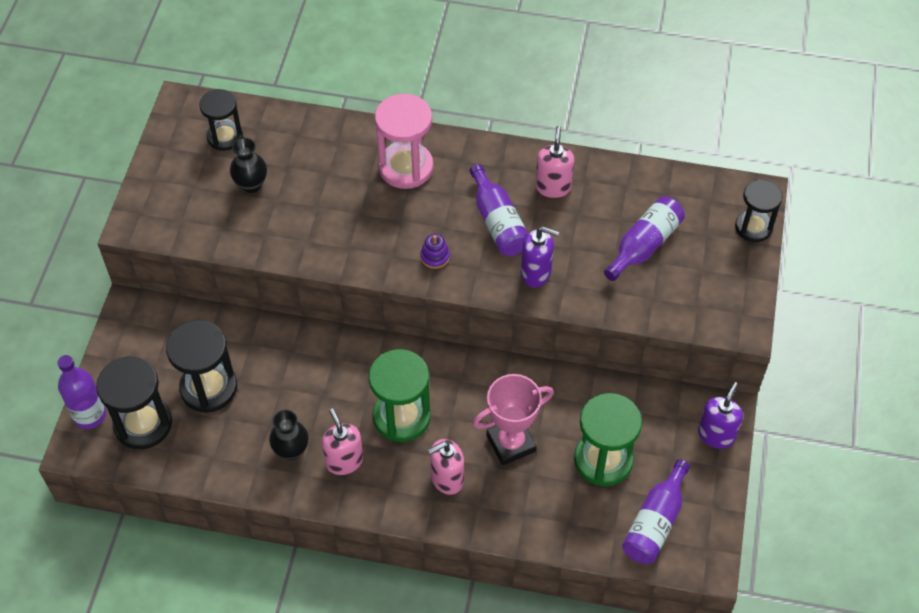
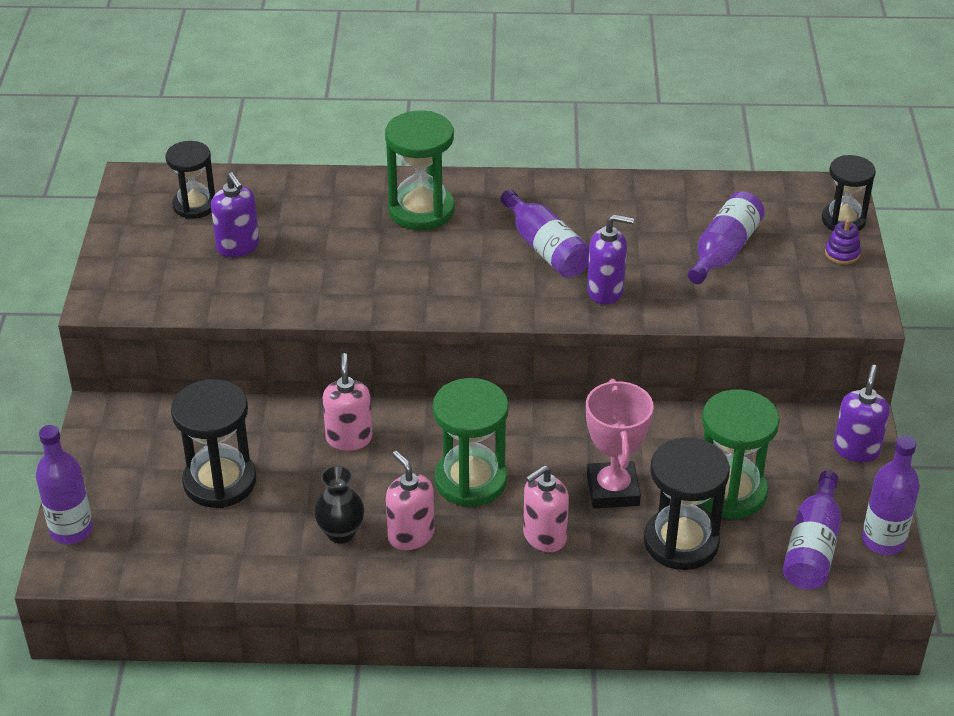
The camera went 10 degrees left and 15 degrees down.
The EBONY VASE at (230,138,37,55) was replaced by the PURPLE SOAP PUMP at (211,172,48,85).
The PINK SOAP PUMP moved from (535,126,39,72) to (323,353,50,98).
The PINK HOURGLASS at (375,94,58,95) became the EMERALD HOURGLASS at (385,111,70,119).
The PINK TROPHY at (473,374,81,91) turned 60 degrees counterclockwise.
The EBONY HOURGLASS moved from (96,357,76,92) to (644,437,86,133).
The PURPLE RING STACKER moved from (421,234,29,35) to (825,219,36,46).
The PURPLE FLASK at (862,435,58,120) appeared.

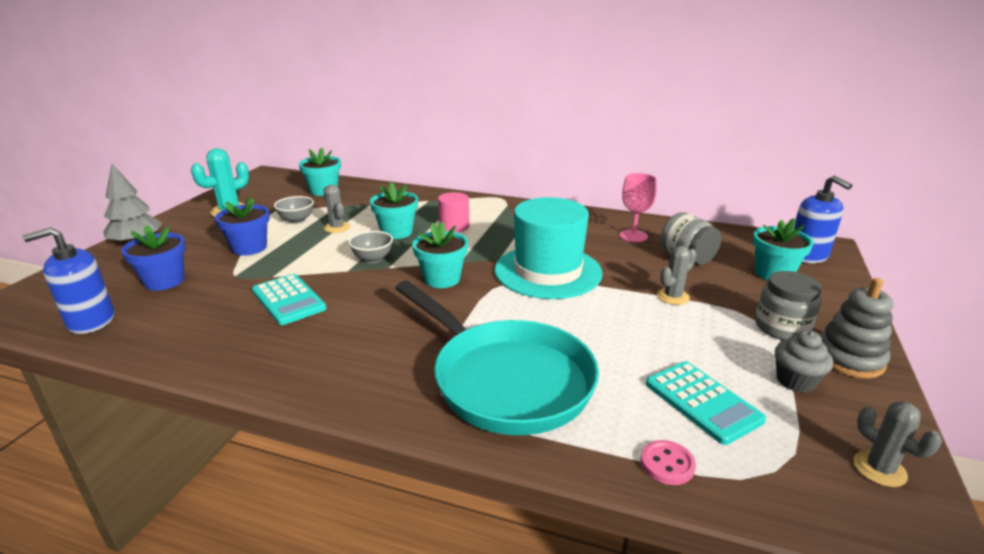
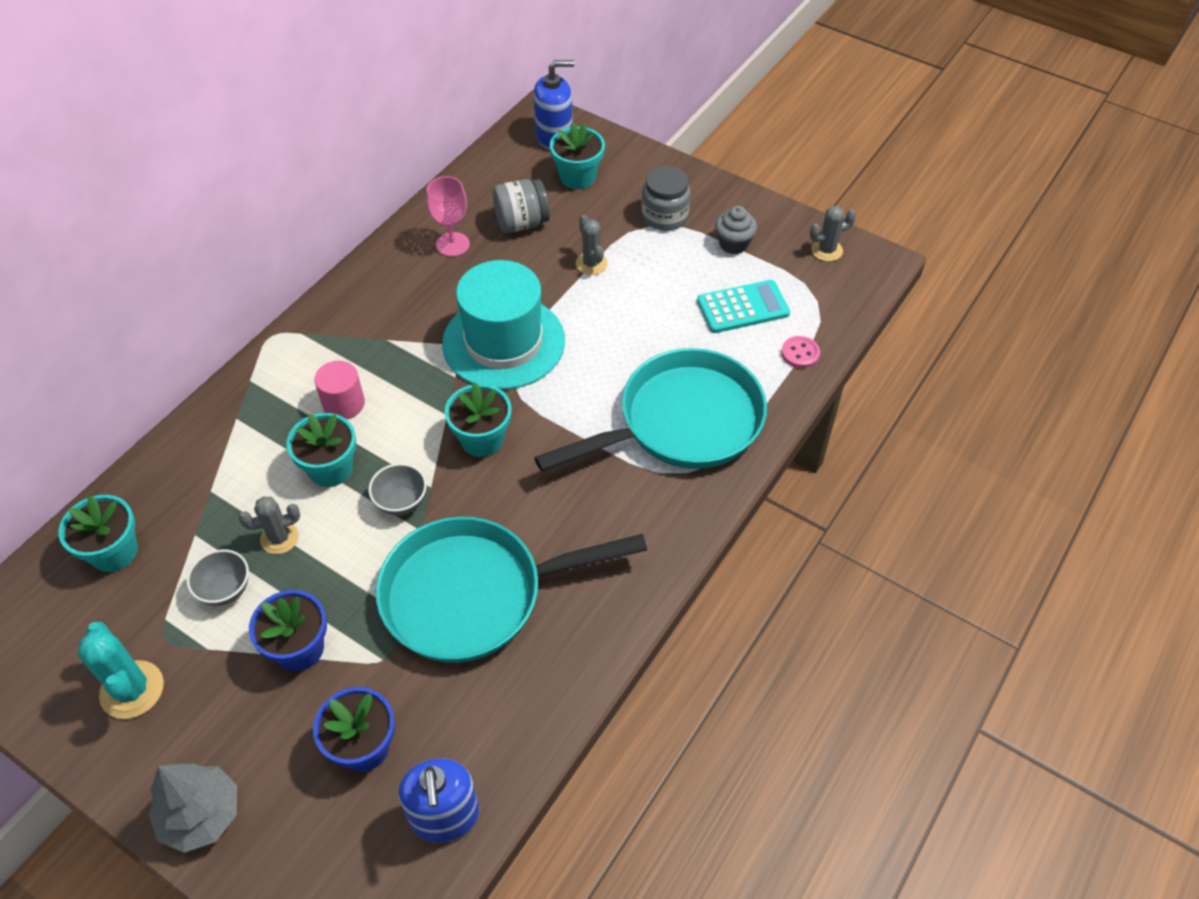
The camera went 75 degrees left and 25 degrees up.
The TURQUOISE ADDING MACHINE at (252,274,75,51) was replaced by the TURQUOISE PAN at (376,517,271,146).
The ASH-GREY RING STACKER at (820,278,73,100) disappeared.

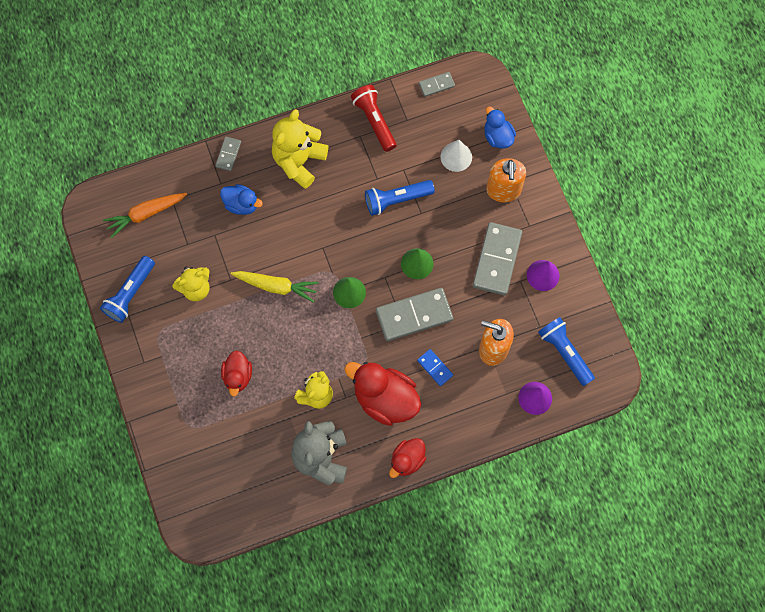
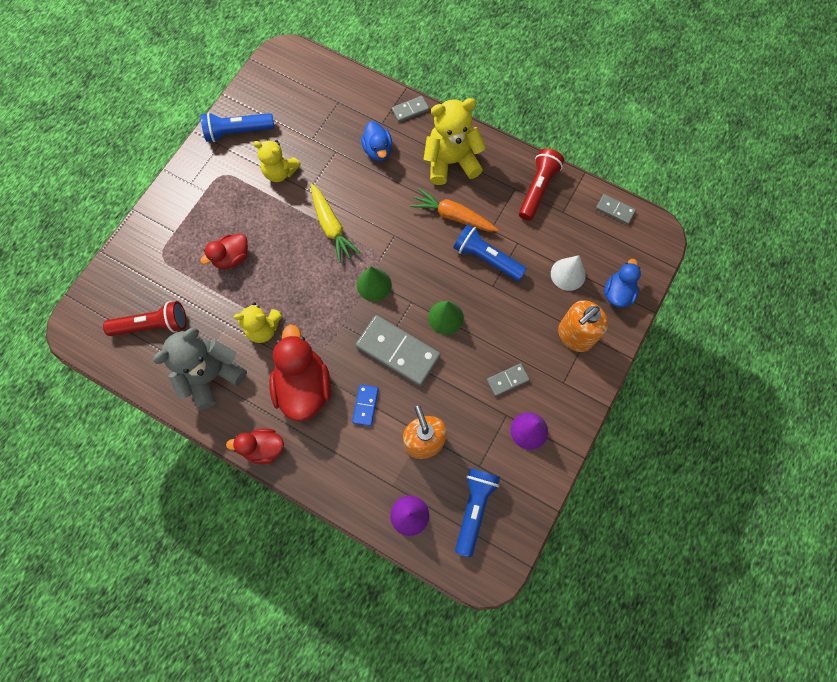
The camera went 50 degrees right and 0 degrees up.
The RED POCKET TORCH at (103,301,83,35) appeared.
The ORANGE CARROT moved from (103,193,84,45) to (410,188,89,44).
The ASH-GREY DOMINO TILE at (473,222,49,73) changed to 0.50 times the size.

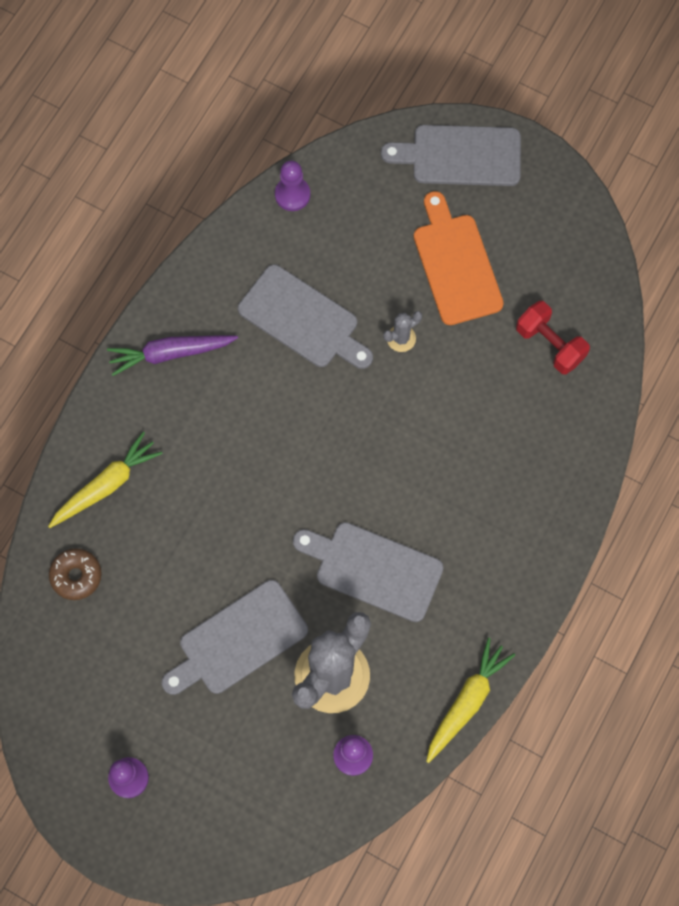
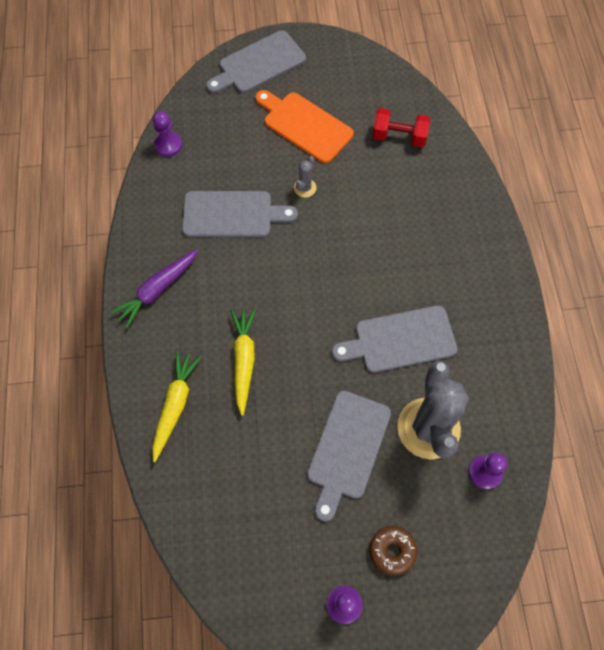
The camera went 35 degrees left and 5 degrees down.
The GOLDEN CARROT moved from (426,638,89,125) to (230,309,26,107).
The RUSSET DONUT moved from (49,548,53,52) to (369,526,48,50).

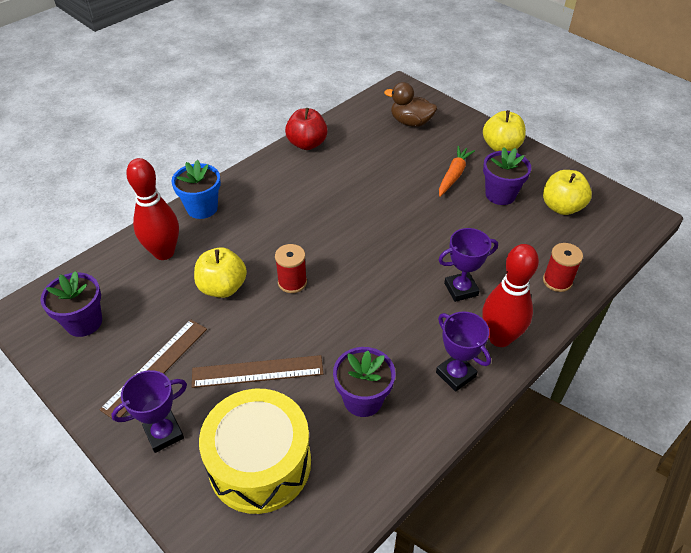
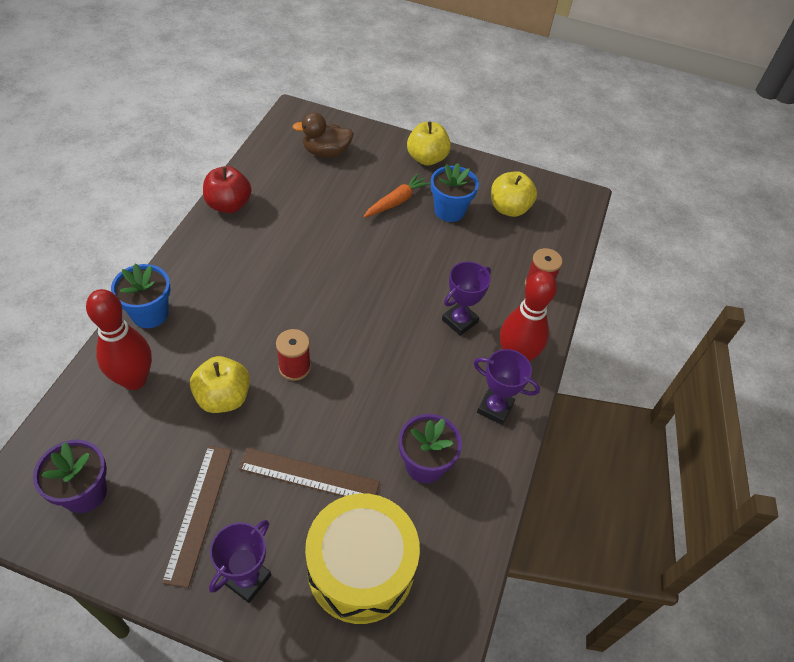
The camera went 30 degrees left and 5 degrees up.
The RUSSET STRAIGHTEDGE at (192,355,131,33) turned 45 degrees clockwise.
The ORANGE CARROT at (439,146,36,51) turned 45 degrees clockwise.
The PURPLE PLANT POT at (483,147,48,58) became the ROYAL BLUE PLANT POT at (431,163,48,59).

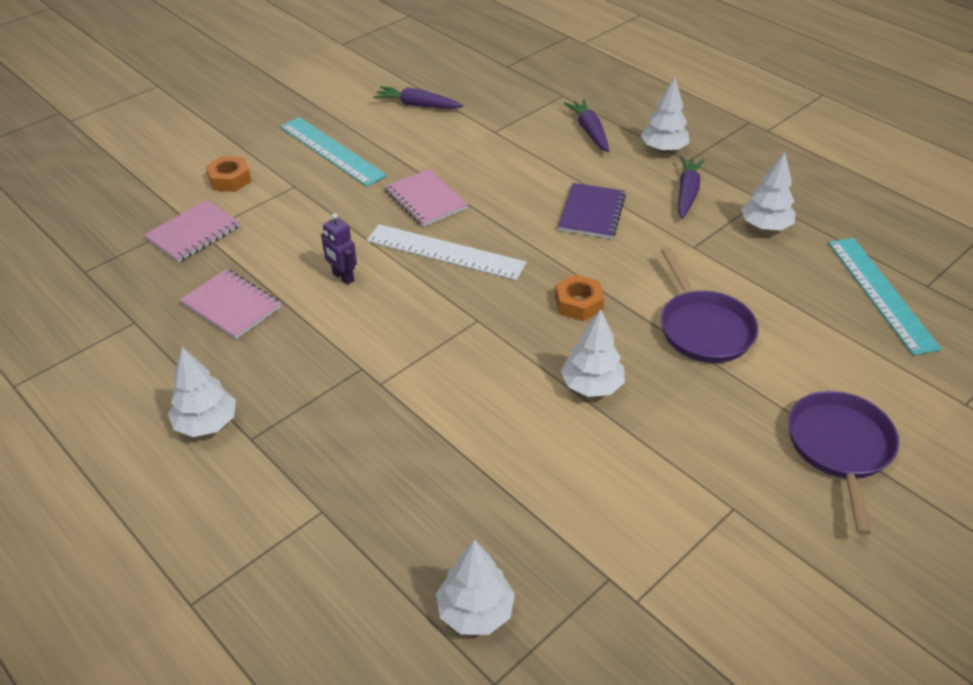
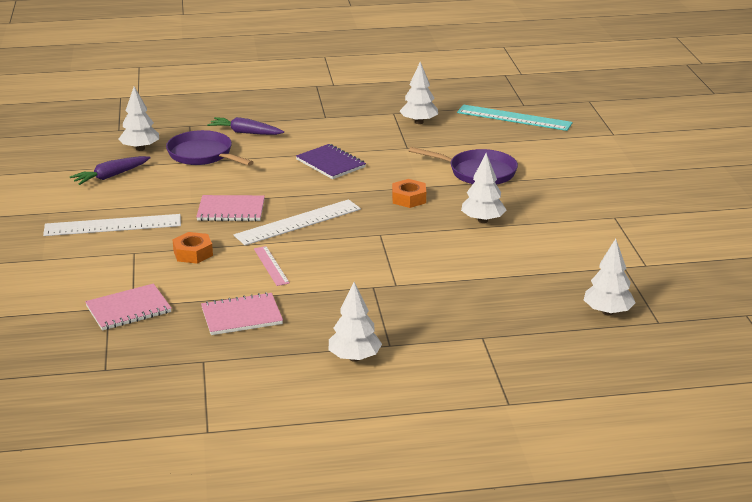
The camera went 55 degrees left and 15 degrees down.
The TURQUOISE STRAIGHTEDGE at (280,117,107,70) became the WHITE STRAIGHTEDGE at (43,214,138,22).
The PINK NOTEPAD at (144,200,96,62) turned 75 degrees clockwise.
The WHITE TREE moved from (640,77,50,75) to (119,86,40,65).
The PURPLE PAN moved from (788,391,111,144) to (166,130,88,36).
The ORANGE HEX NUT moved from (206,156,45,36) to (172,232,41,32).
The PURPLE ROBOT at (321,213,36,72) was replaced by the PINK STRAIGHTEDGE at (254,246,36,40).
The PURPLE CARROT at (678,156,27,63) disappeared.

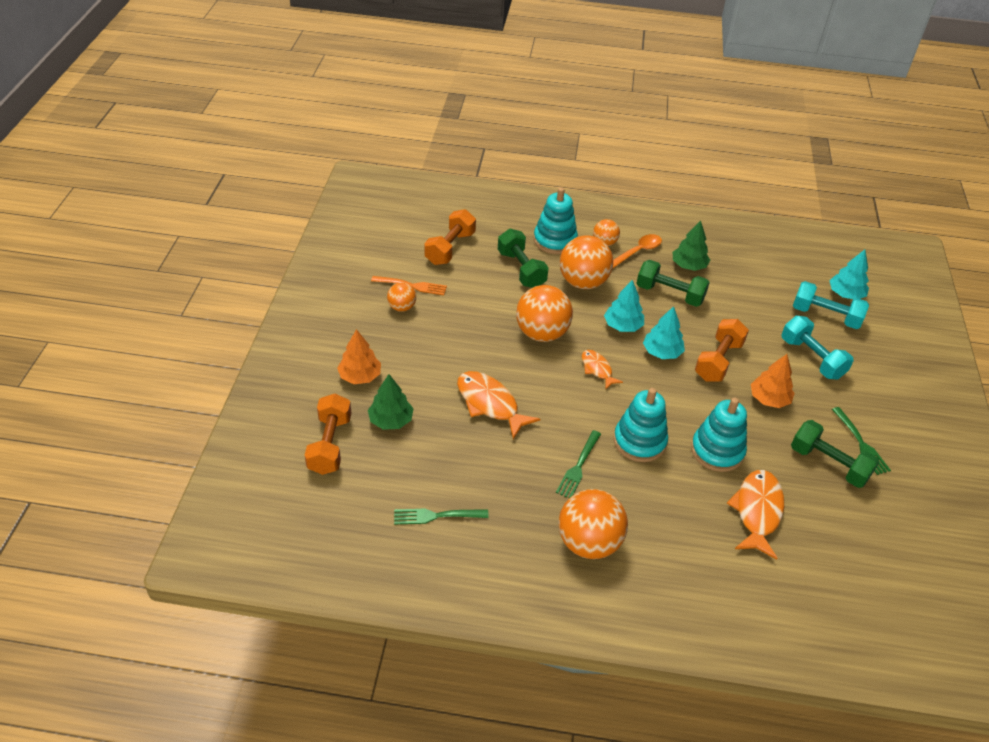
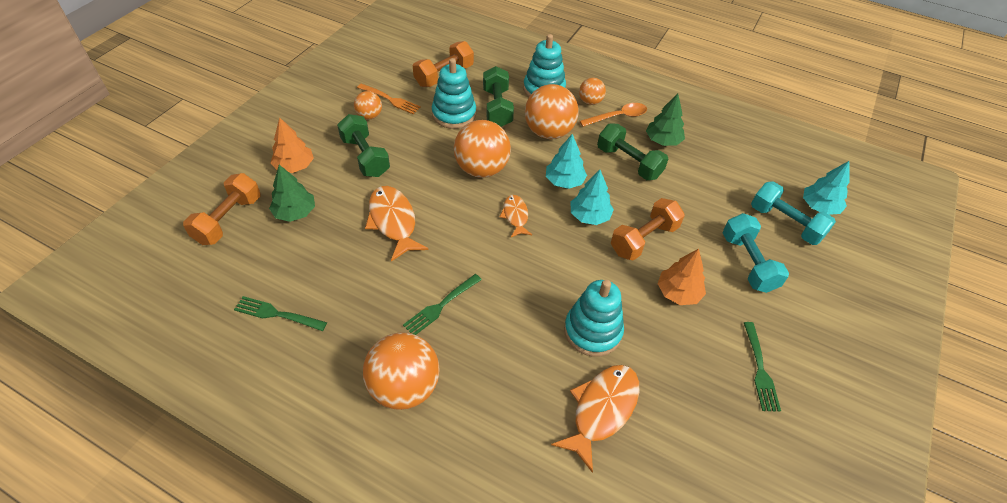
The camera went 20 degrees right and 5 degrees up.
The EMERALD FREE WEIGHT moved from (791,420,88,68) to (337,114,53,63).
The TURQUOISE RING STACKER moved from (614,388,54,74) to (432,58,44,71).

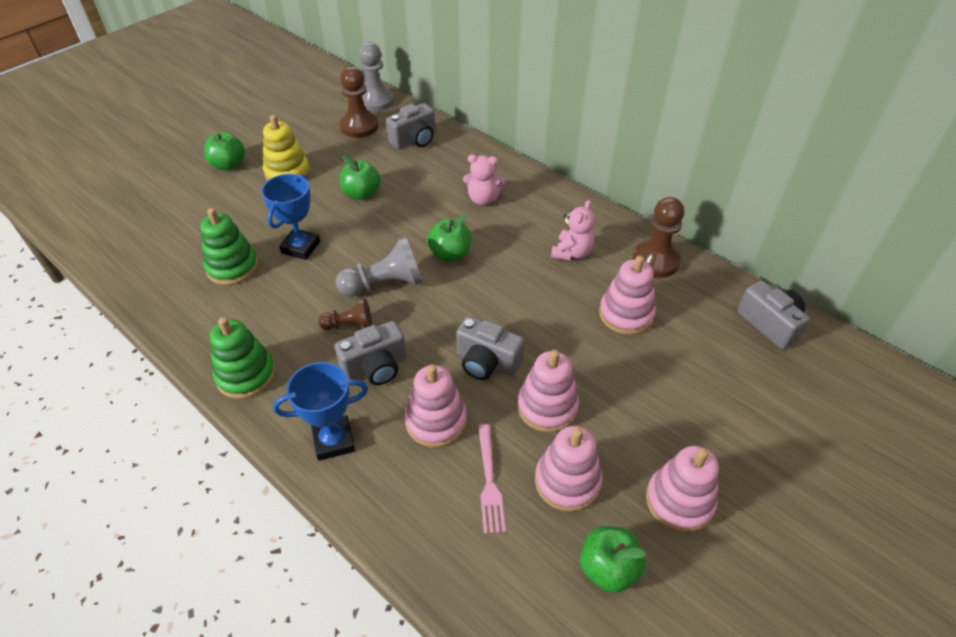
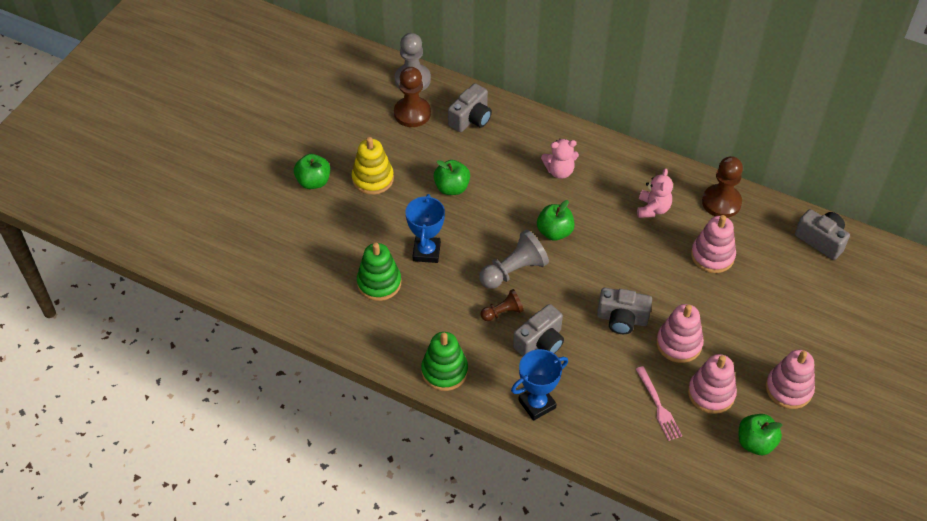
The camera went 15 degrees left and 5 degrees up.
The PINK RING STACKER at (405,364,62,84) disappeared.

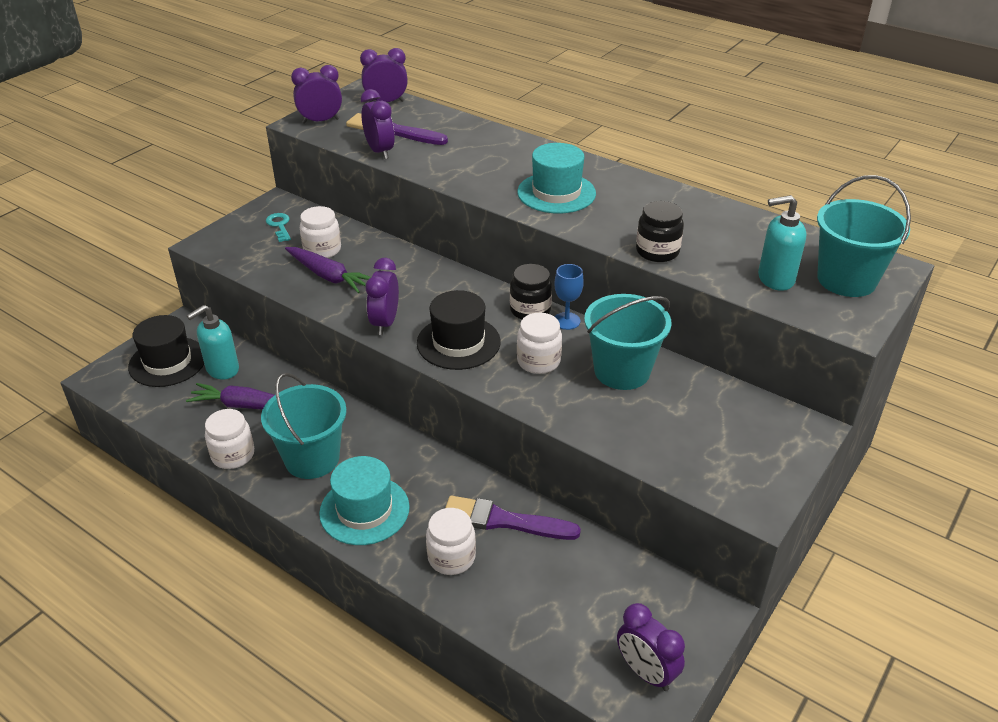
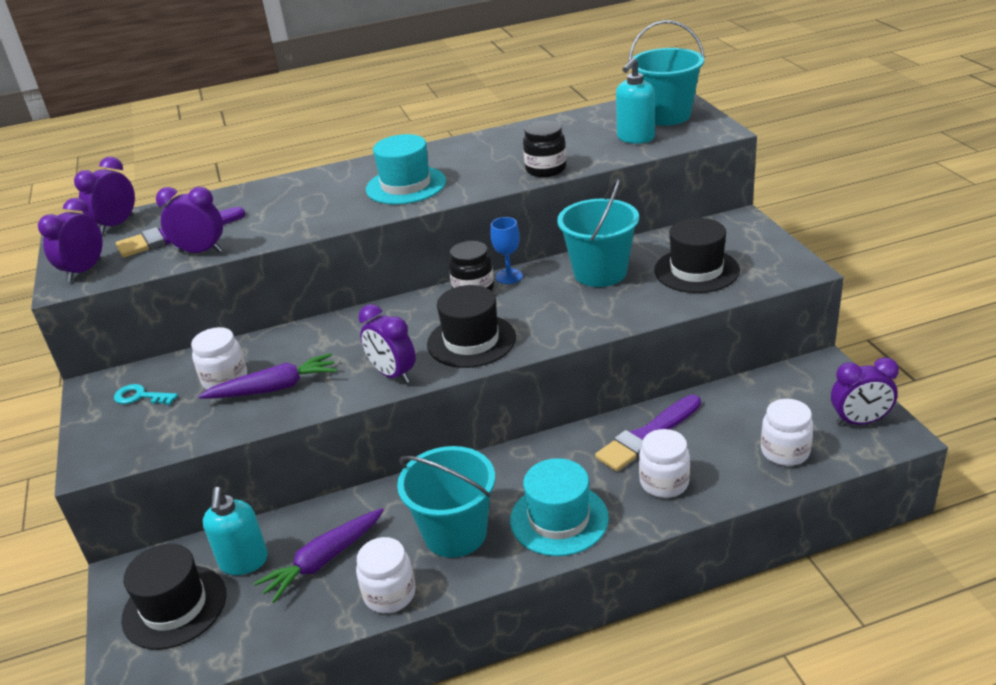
The camera went 50 degrees left and 5 degrees down.
The EBONY TALL HAT at (654,218,86,75) appeared.
The WHITE JAR moved from (517,313,45,61) to (761,399,52,67).

